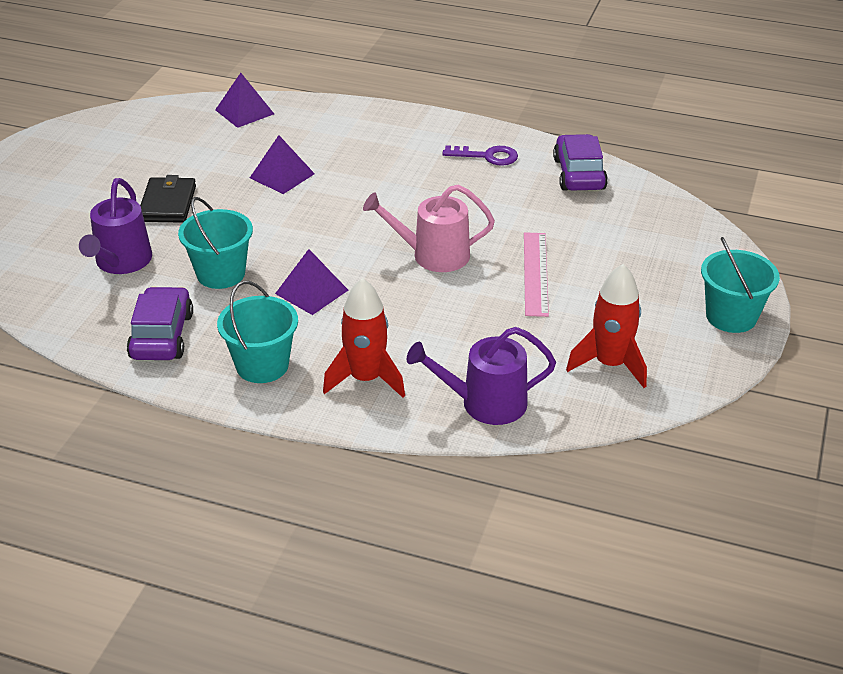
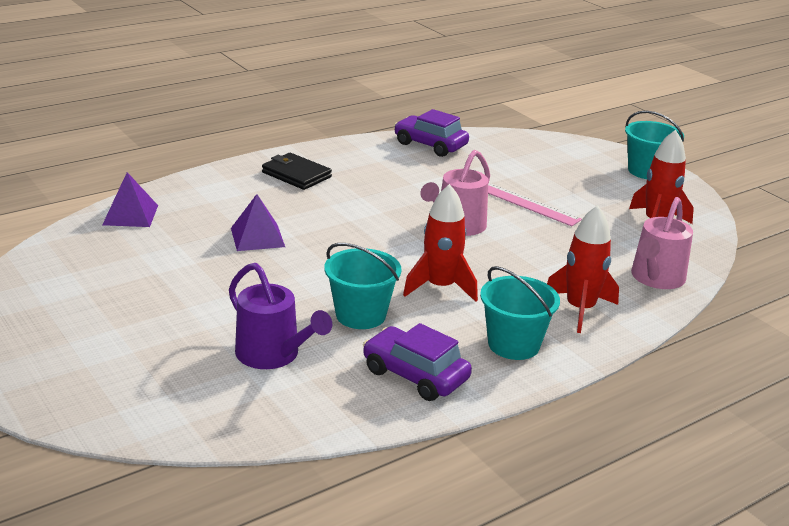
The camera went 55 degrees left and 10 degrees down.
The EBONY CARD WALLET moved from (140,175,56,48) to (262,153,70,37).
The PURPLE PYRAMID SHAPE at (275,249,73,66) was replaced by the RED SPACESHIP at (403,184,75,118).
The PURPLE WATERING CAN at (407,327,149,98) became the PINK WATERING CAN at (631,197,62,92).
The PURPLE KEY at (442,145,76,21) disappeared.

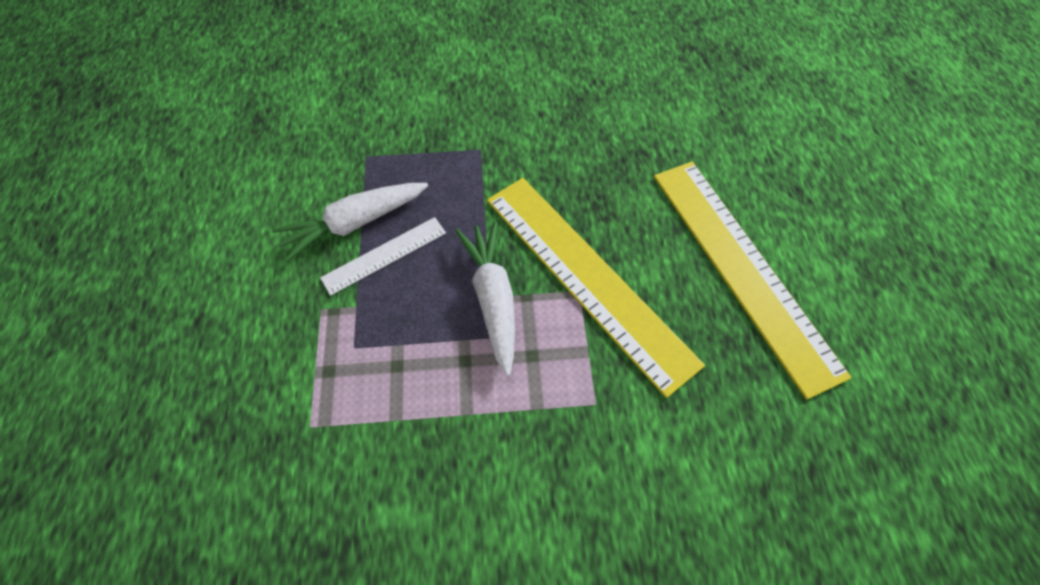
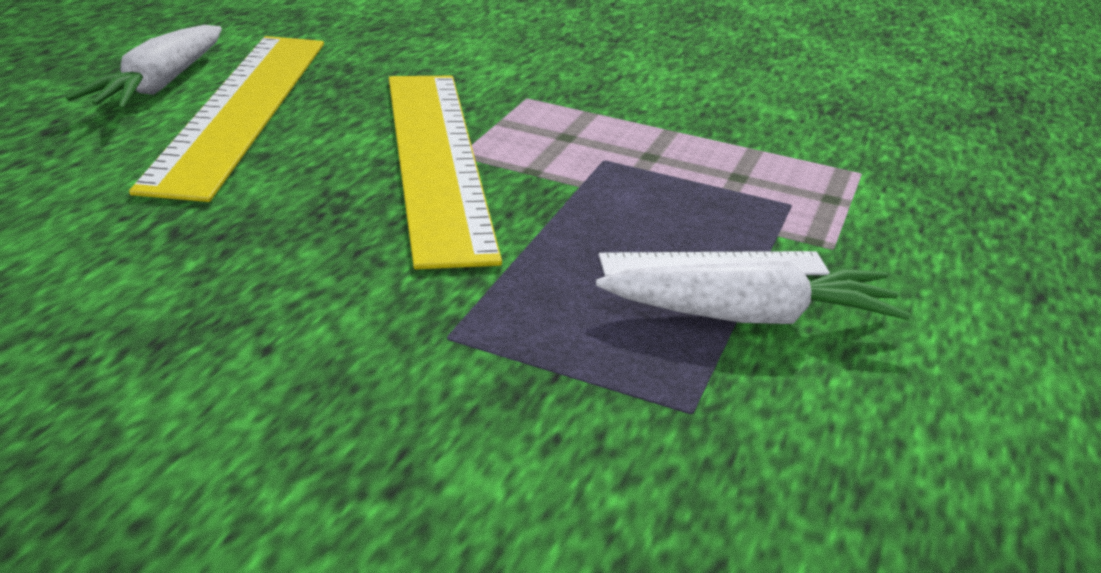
The camera went 155 degrees left and 30 degrees down.
The WHITE CARROT moved from (455,221,60,155) to (66,25,156,85).

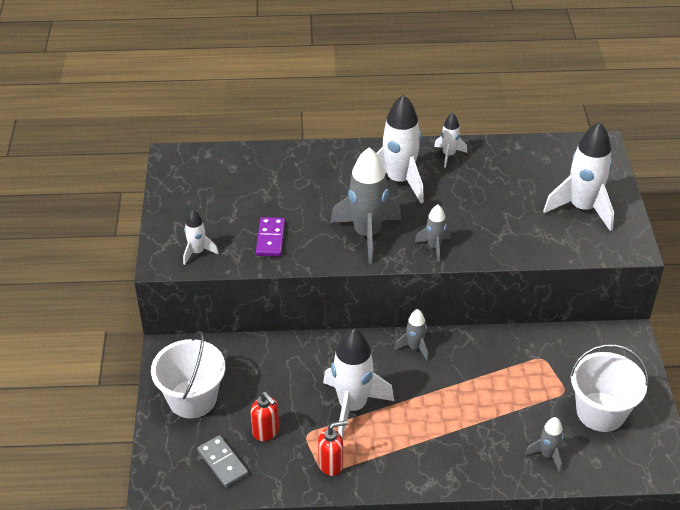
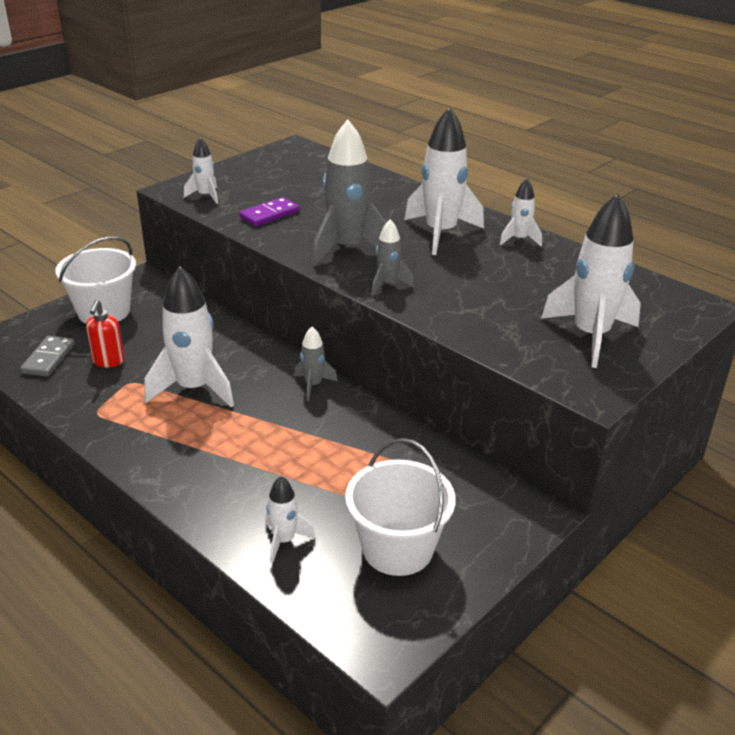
The camera went 45 degrees right and 10 degrees down.
The ASH-GREY SPACESHIP at (525,417,39,56) became the WHITE SPACESHIP at (265,476,50,87).
The RED SOAP PUMP at (318,420,30,56) disappeared.

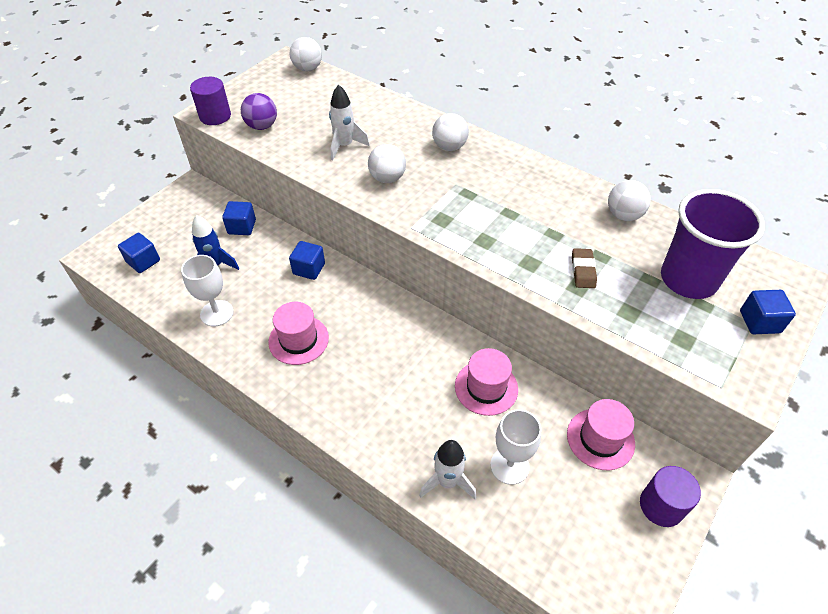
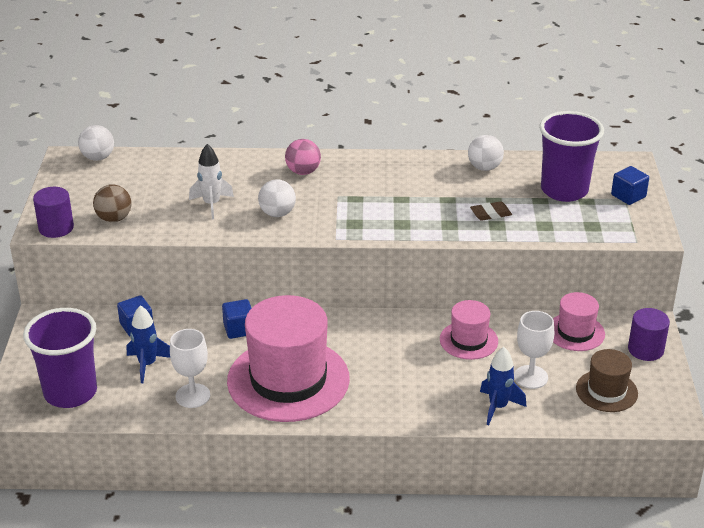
The camera went 35 degrees left and 15 degrees down.
The ROYAL BLUE SOLID CUBE at (118,233,42,40) was replaced by the PURPLE TUMBLER at (23,308,74,100).
The PURPLE PLAY BALL at (241,93,36,37) became the RUSSET PLAY BALL at (93,184,39,38).
The PINK TALL HAT at (268,302,61,63) changed to 2.01 times the size.
The WHITE PLAY BALL at (432,113,37,38) became the PINK PLAY BALL at (285,139,36,36).
The RUSSET GUM ERASER at (572,248,25,40) turned 75 degrees counterclockwise.
The WHITE SPACESHIP at (419,440,57,59) became the ROYAL BLUE SPACESHIP at (480,347,46,78).
The RUSSET TALL HAT at (576,349,62,63) appeared.

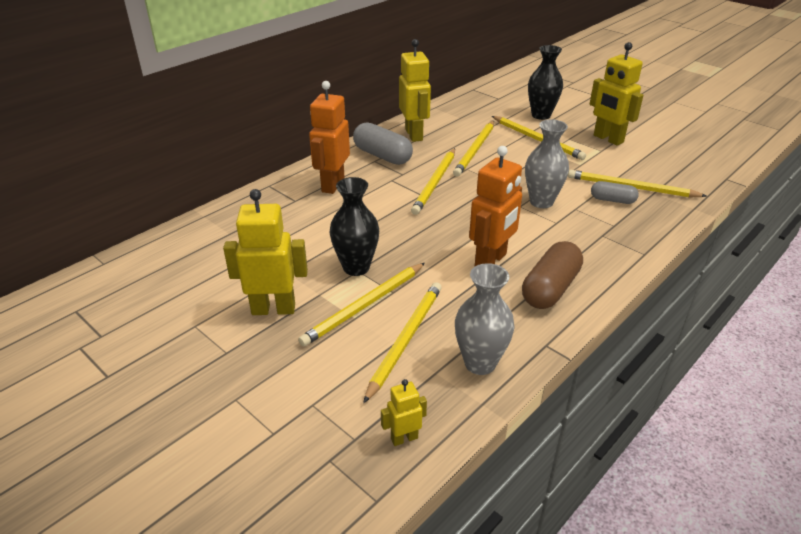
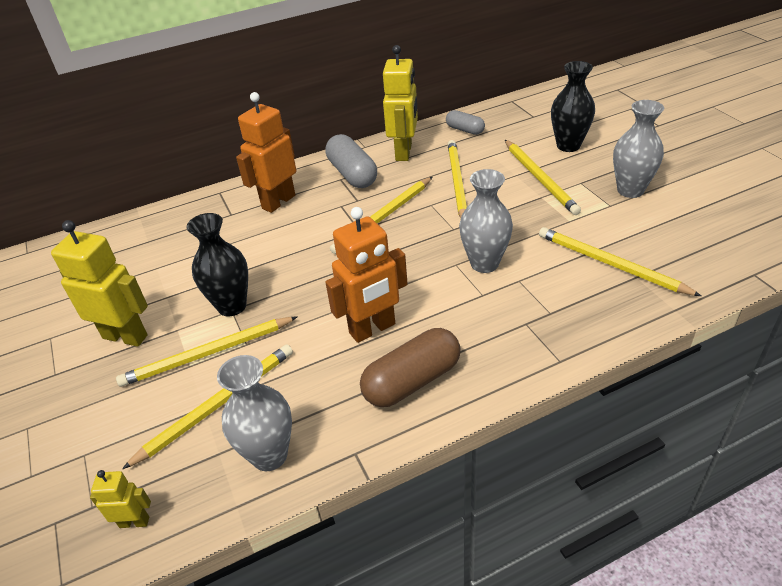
The camera went 25 degrees right and 5 degrees up.
The ASH-GREY CAPSULE moved from (591,181,48,23) to (446,110,39,25).
The GOLDEN PENCIL at (453,121,41,56) turned 135 degrees clockwise.
The GOLDEN ROBOT at (590,42,54,104) was replaced by the ASH-GREY VASE at (613,100,51,98).

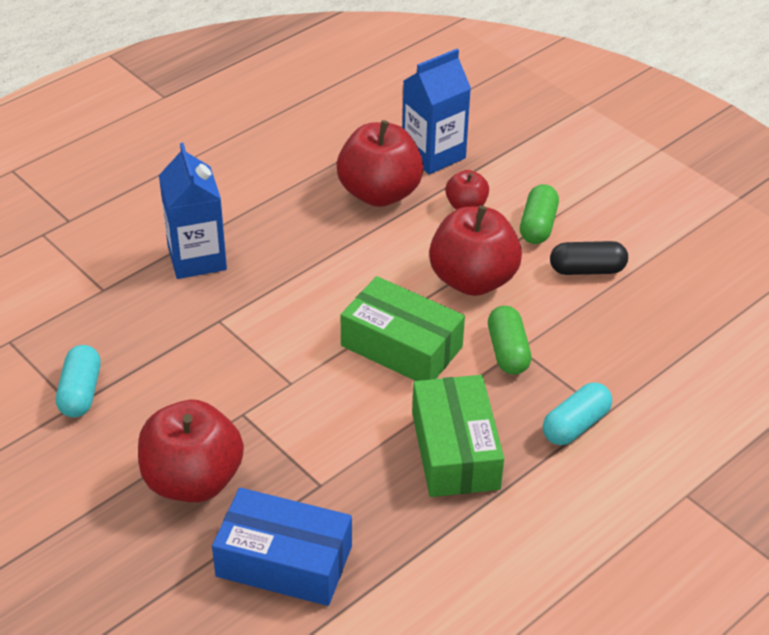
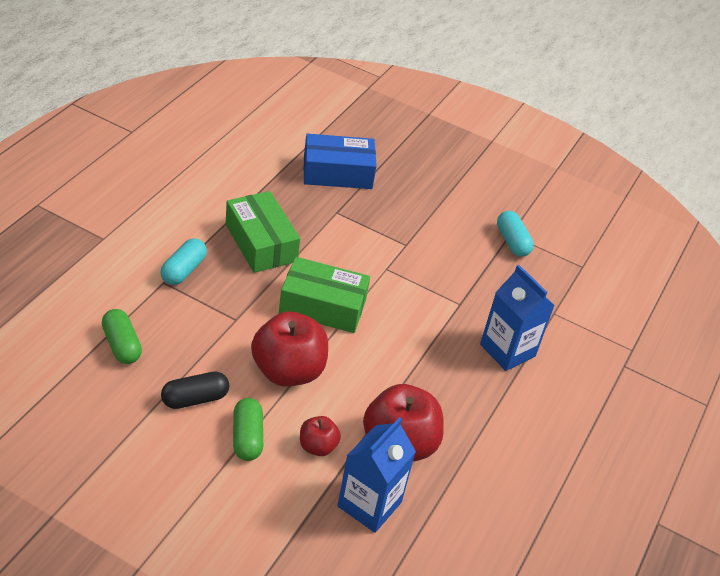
The camera went 155 degrees right and 0 degrees up.
The EMERALD CAPSULE moved from (488,306,43,69) to (102,309,40,55).
The RED APPLE FRUIT at (138,400,106,102) disappeared.

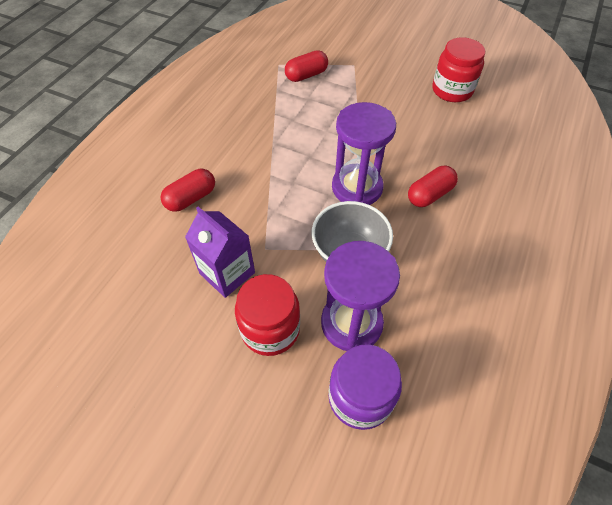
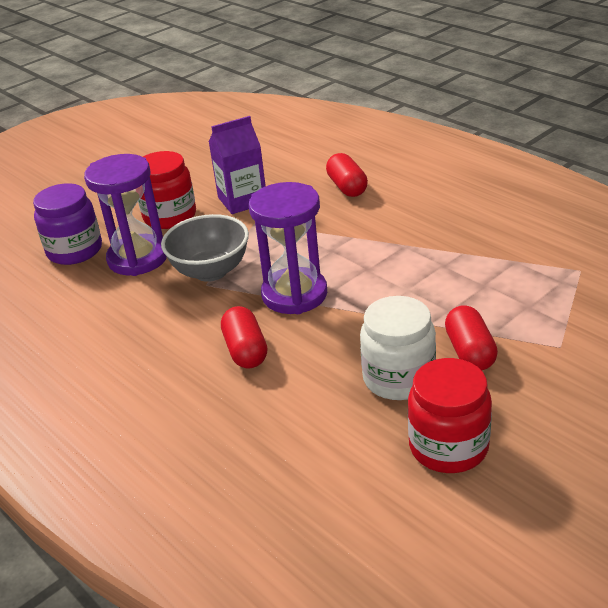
The camera went 115 degrees right and 20 degrees down.
The WHITE JAR at (360,296,76,104) appeared.
The RED CAPSULE moved from (285,50,43,32) to (445,305,53,66).

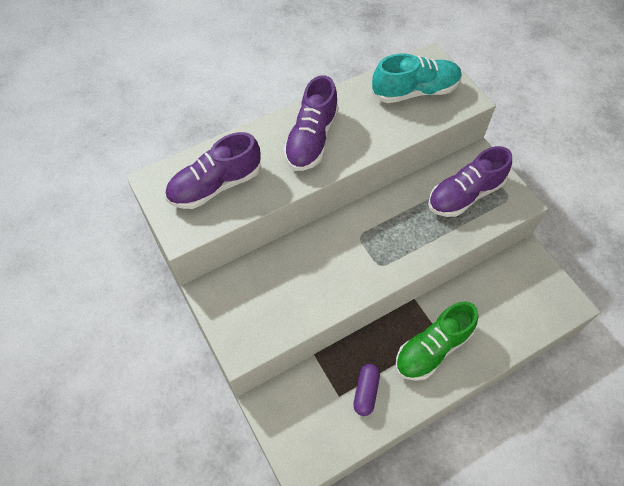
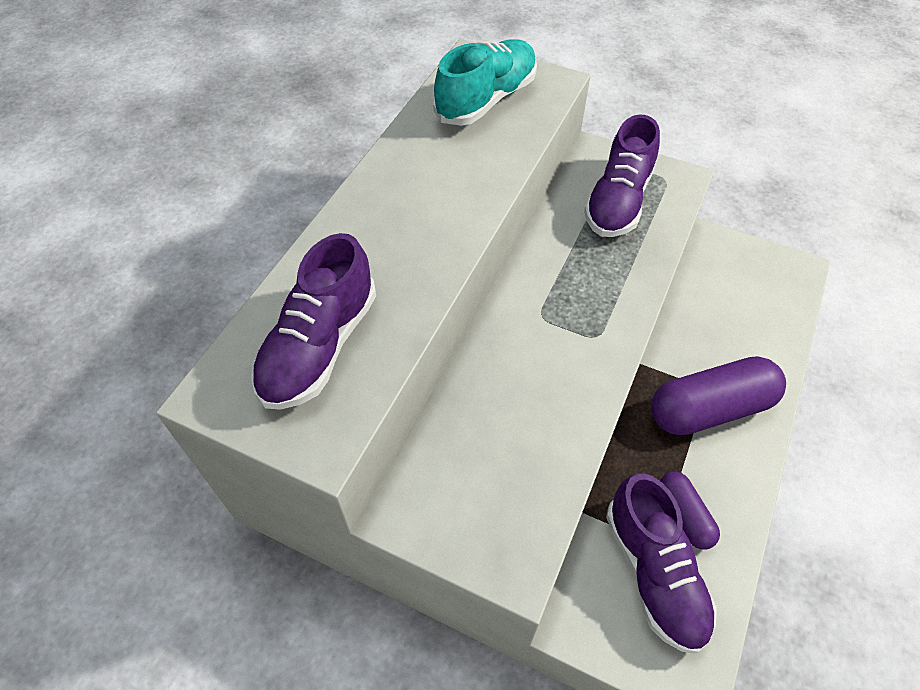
The camera went 35 degrees left and 5 degrees down.
The PURPLE LACE-UP SHOE moved from (283,75,56,96) to (606,473,111,181).
The EMERALD LACE-UP SHOE at (395,301,83,80) was replaced by the PURPLE CAPSULE at (651,356,135,79).

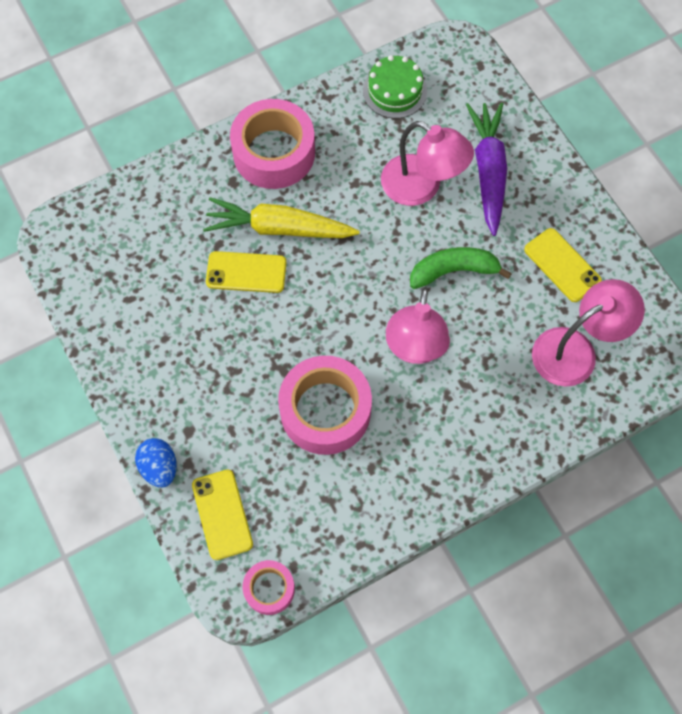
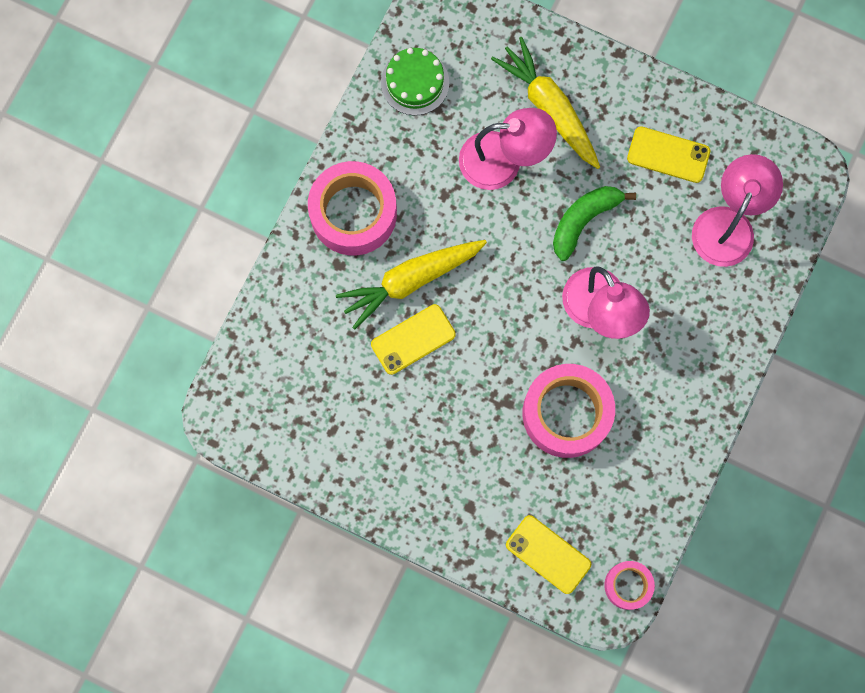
The camera went 35 degrees left and 10 degrees up.
The PURPLE CARROT at (466,102,41,134) became the GOLDEN CARROT at (491,37,109,132).
The ROYAL BLUE EGG at (135,438,42,49) disappeared.

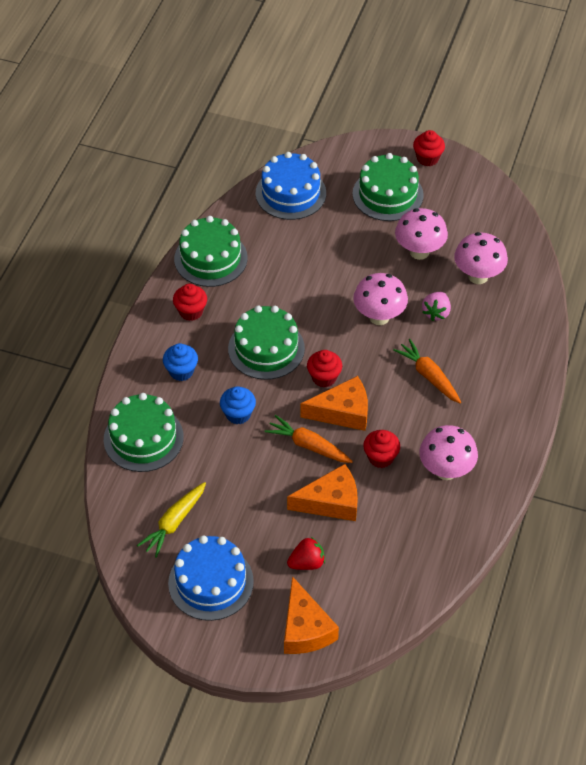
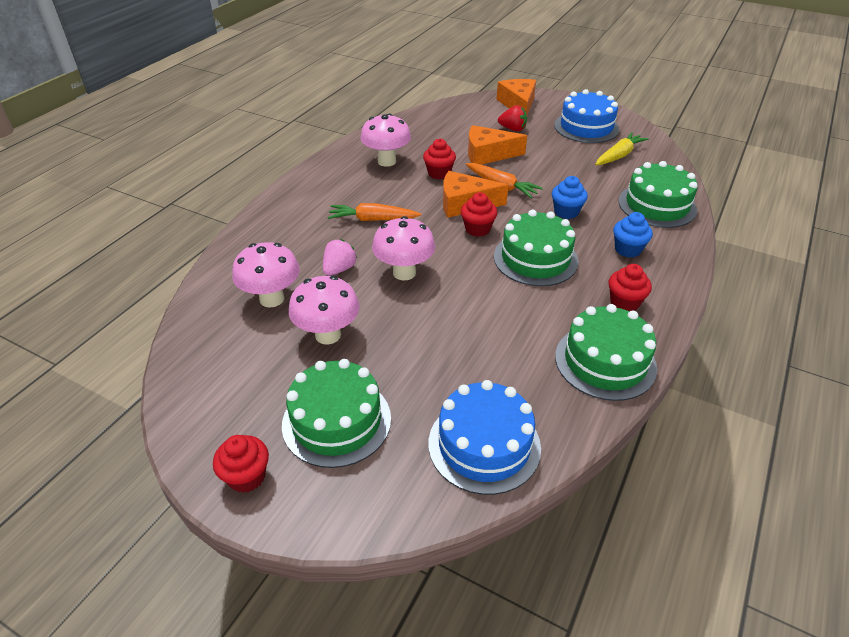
The camera went 170 degrees left and 10 degrees down.
The ORANGE CARROT at (393,339,68,64) turned 120 degrees clockwise.
The RED TOY STRAWBERRY at (287,537,38,33) turned 150 degrees counterclockwise.

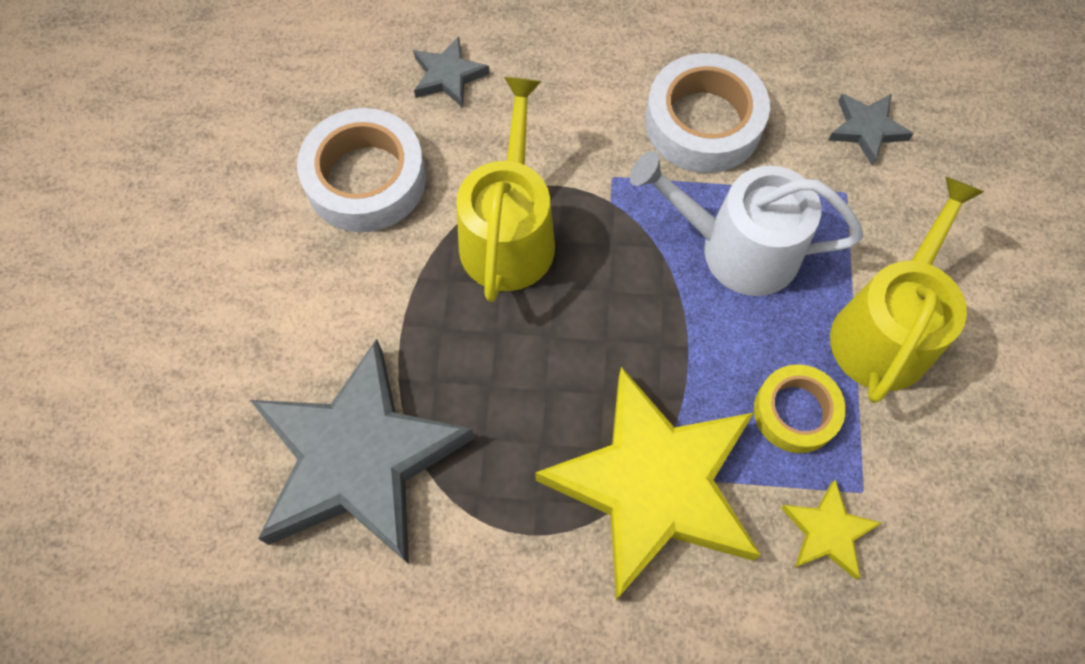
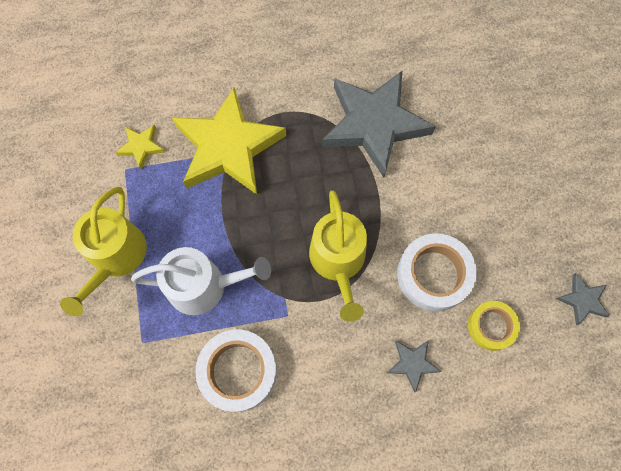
The camera went 165 degrees right and 5 degrees up.
The GOLDEN TAPE moved from (754,364,92,89) to (468,301,52,50).
The ASH-GREY STAR moved from (828,94,86,71) to (556,273,53,52).

